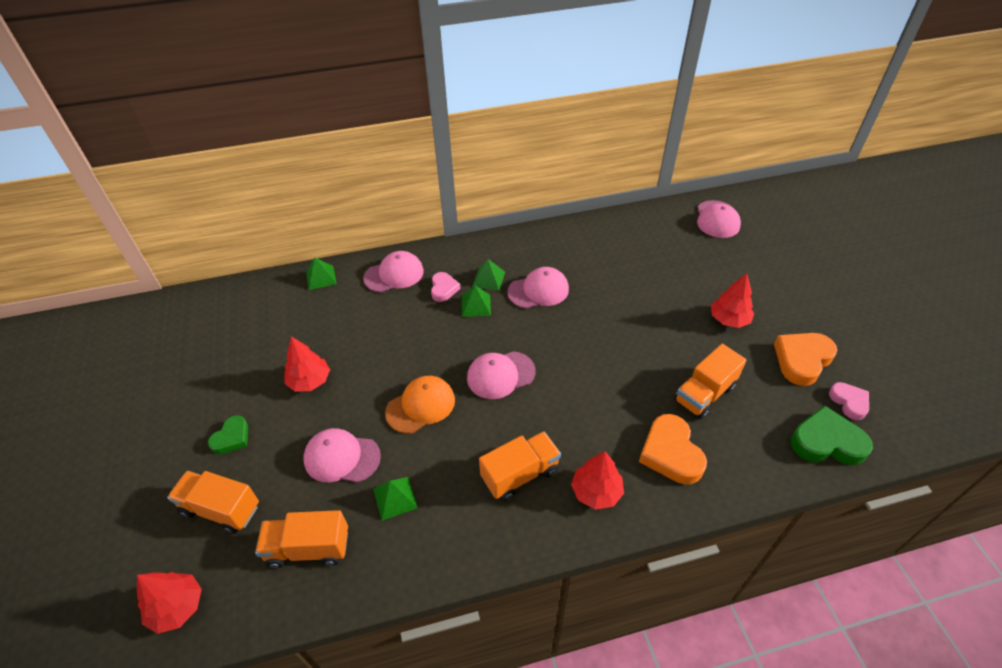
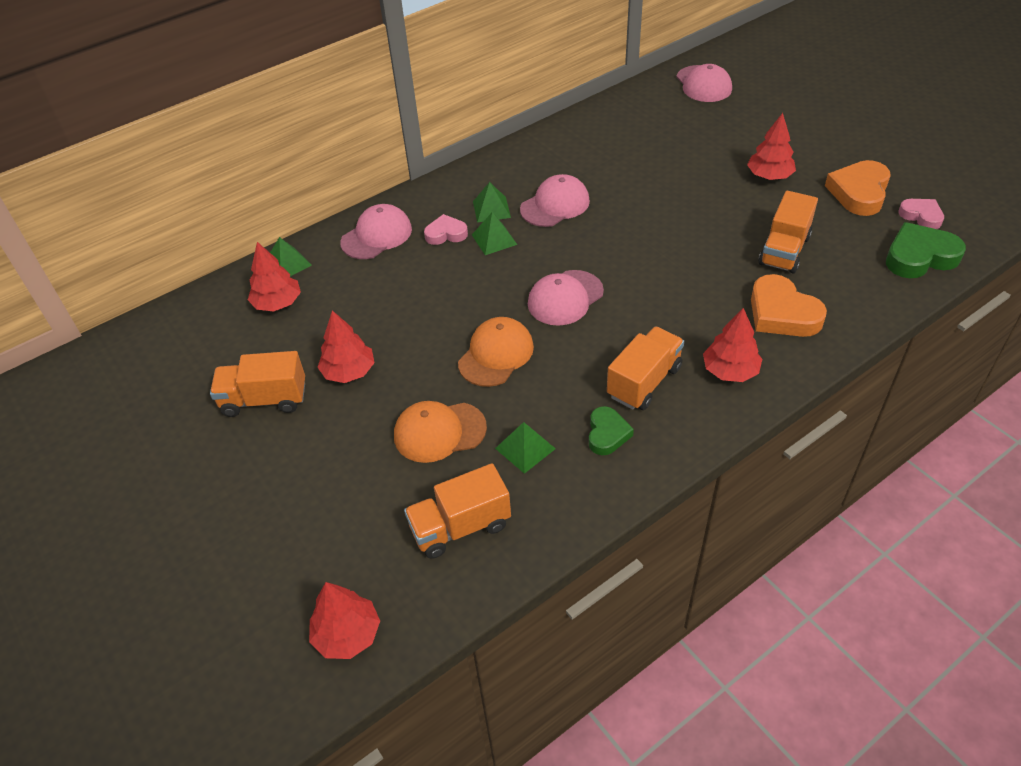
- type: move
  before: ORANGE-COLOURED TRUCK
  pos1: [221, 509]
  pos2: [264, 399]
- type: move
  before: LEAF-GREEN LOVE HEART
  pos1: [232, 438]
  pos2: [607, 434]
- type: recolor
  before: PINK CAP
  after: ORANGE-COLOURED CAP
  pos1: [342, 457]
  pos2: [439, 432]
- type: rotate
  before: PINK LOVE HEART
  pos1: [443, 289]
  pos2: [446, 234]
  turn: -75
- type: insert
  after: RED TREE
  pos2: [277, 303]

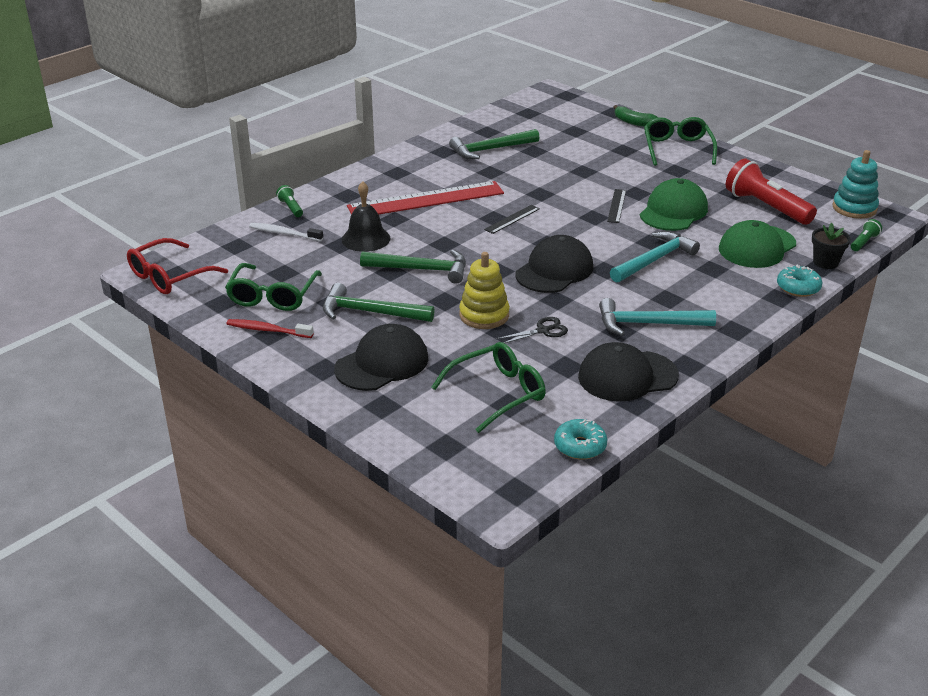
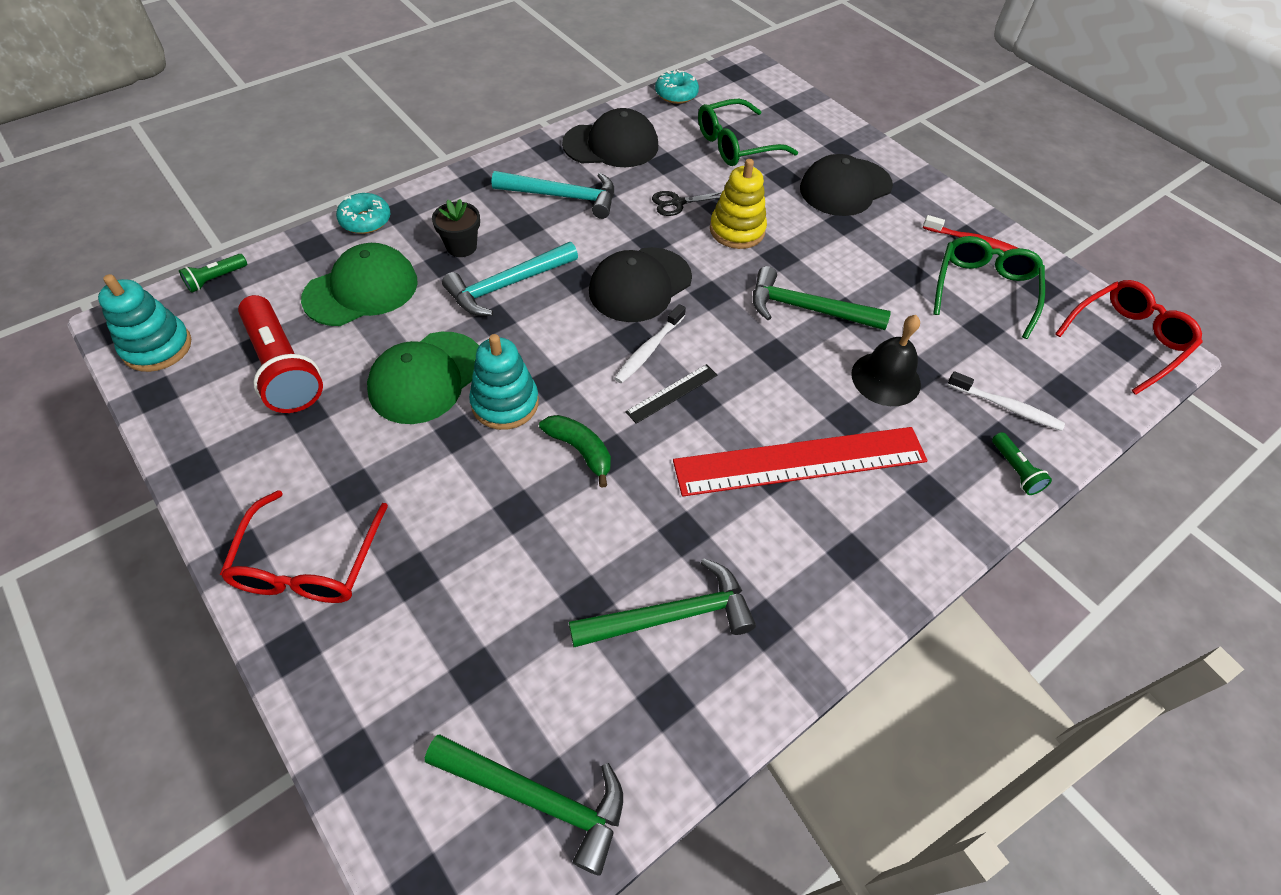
- type: move
  before: LEAF-GREEN CLAW HAMMER
  pos1: [370, 312]
  pos2: [537, 798]
- type: replace
  before: EBONY MEASURING STICK
  after: TURQUOISE STACKING RINGS
  pos1: [616, 206]
  pos2: [505, 403]
- type: move
  before: LEAF-GREEN BANANA FRUIT
  pos1: [633, 122]
  pos2: [580, 450]
- type: recolor
  before: LEAF-GREEN EYEGLASSES
  after: RED EYEGLASSES
  pos1: [677, 149]
  pos2: [308, 563]
- type: move
  before: EBONY POTTED PLANT
  pos1: [825, 262]
  pos2: [461, 246]
- type: insert
  after: WHITE DENTAL BRUSH
  pos2: [649, 350]

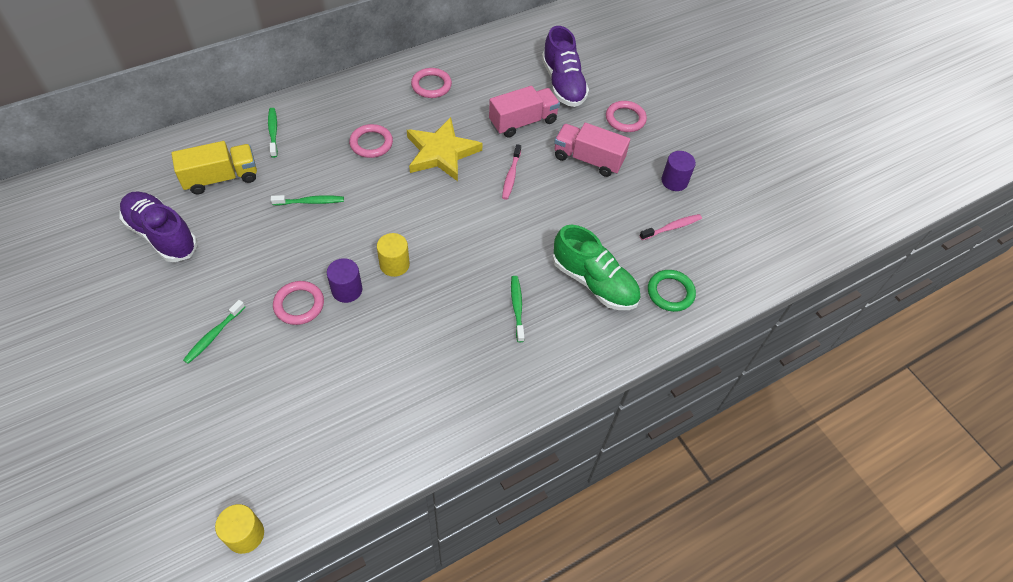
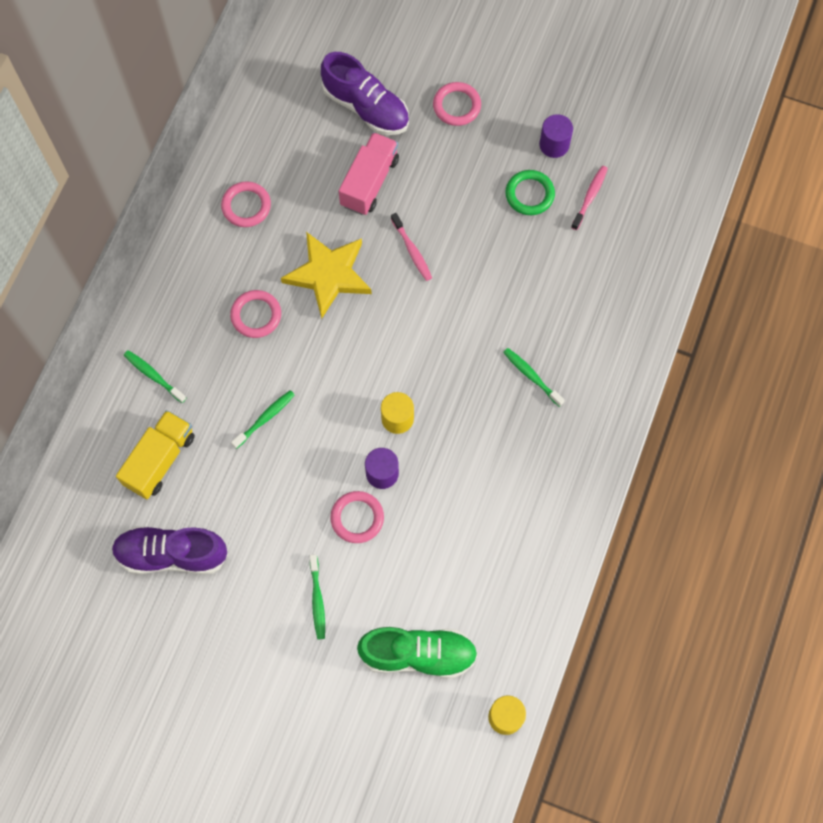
- type: move
  before: LEAF-GREEN SNEAKER
  pos1: [594, 282]
  pos2: [418, 654]
- type: delete
  before: PINK TRUCK
  pos1: [588, 159]
- type: move
  before: LEAF-GREEN TORUS
  pos1: [670, 292]
  pos2: [529, 194]

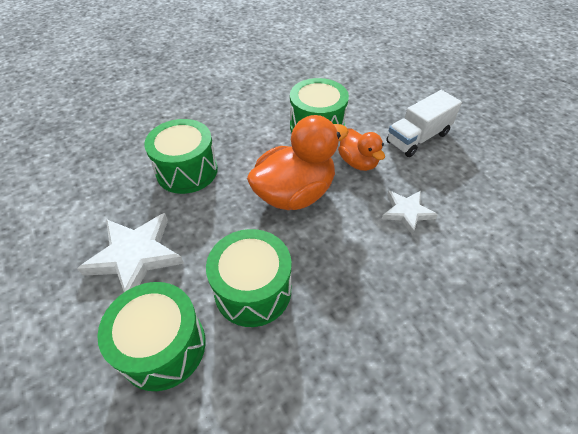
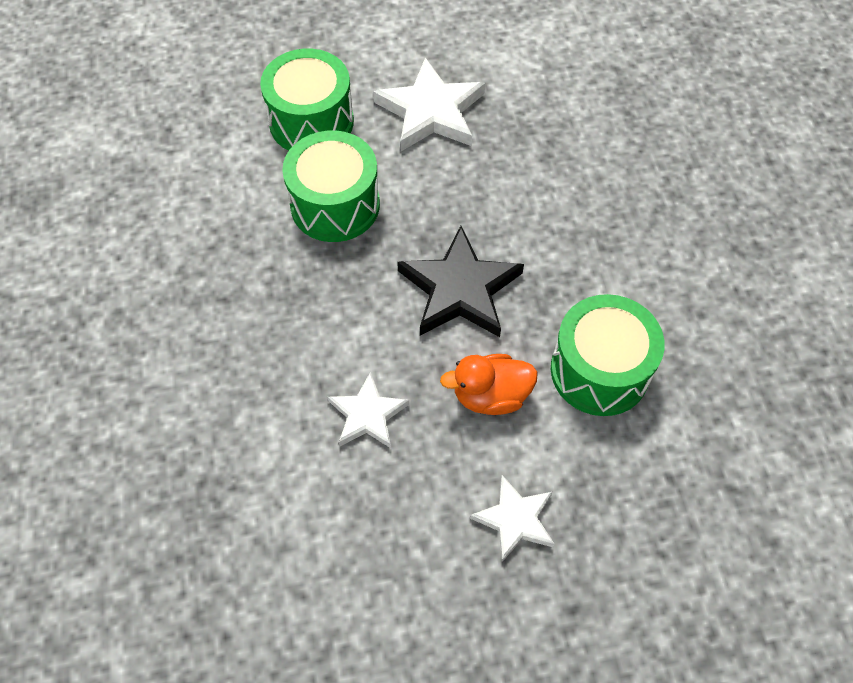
- type: delete
  before: LEAF-GREEN TOY DRUM
  pos1: [187, 171]
- type: replace
  before: ORANGE-COLOURED RUBBER DUCK
  after: EBONY STAR
  pos1: [294, 193]
  pos2: [460, 289]
- type: replace
  before: WHITE TRUCK
  after: WHITE STAR
  pos1: [418, 138]
  pos2: [515, 519]

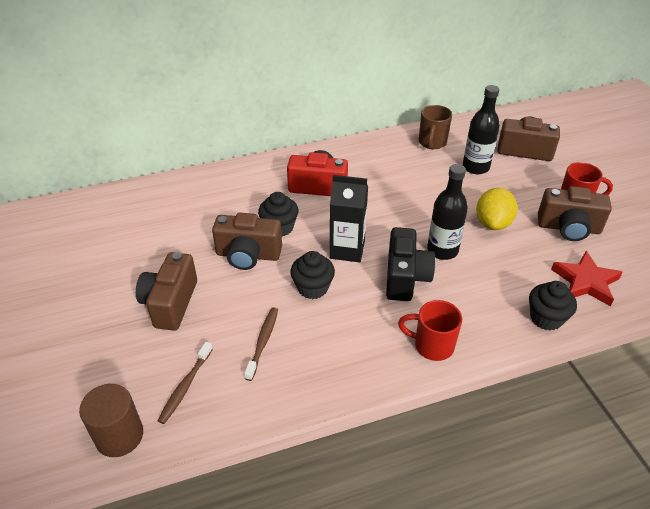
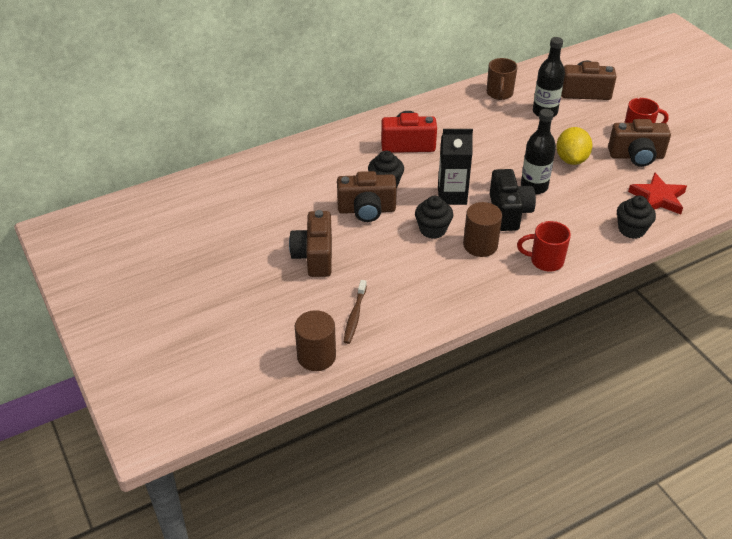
- type: delete
  before: BROWN DENTAL BRUSH
  pos1: [263, 342]
- type: insert
  after: BROWN CYLINDER
  pos2: [480, 245]

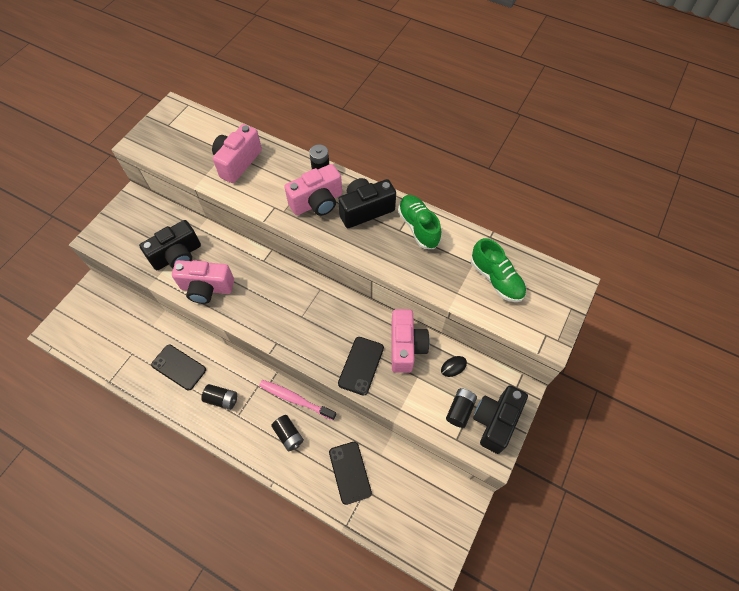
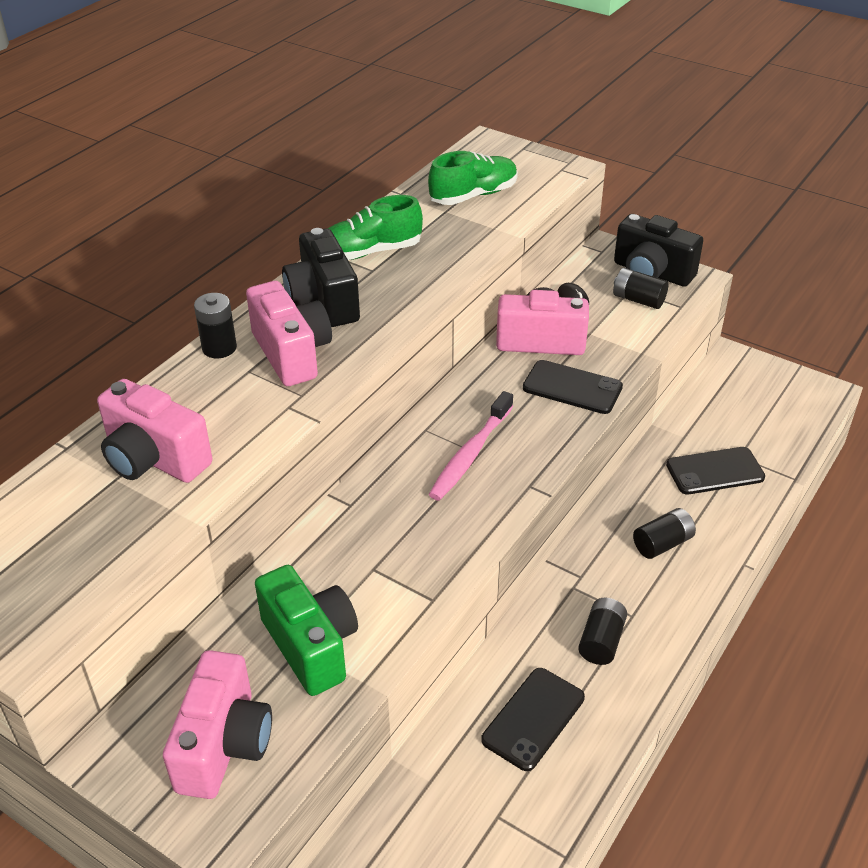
- type: recolor
  before: EBONY PHOTO CAMERA
  after: LEAF-GREEN PHOTO CAMERA
  pos1: [177, 256]
  pos2: [311, 646]
- type: move
  before: PINK PHOTO CAMERA
  pos1: [207, 288]
  pos2: [224, 745]
- type: move
  before: PINK DENTAL BRUSH
  pos1: [295, 399]
  pos2: [470, 454]

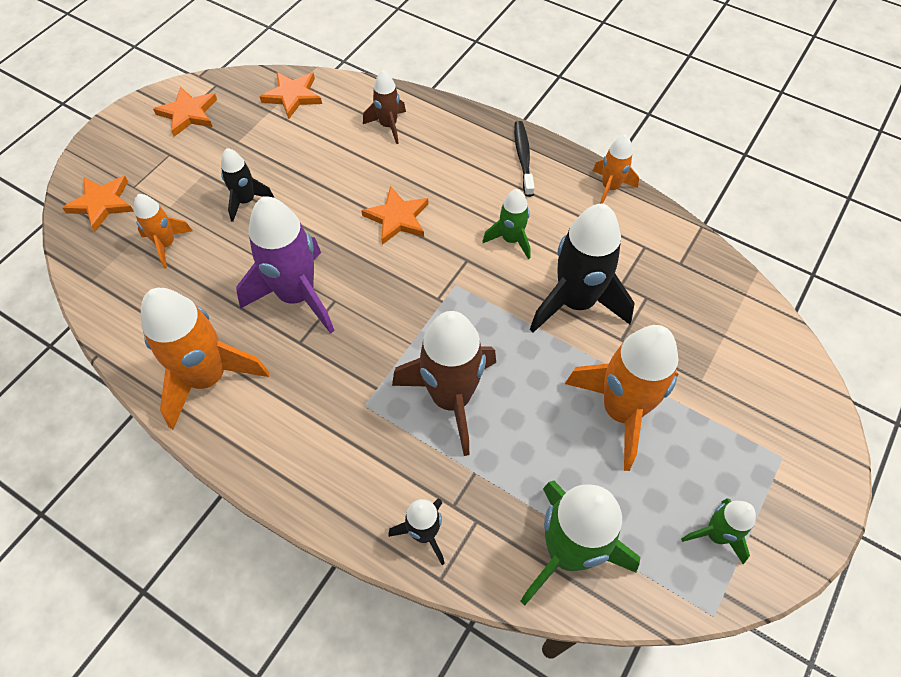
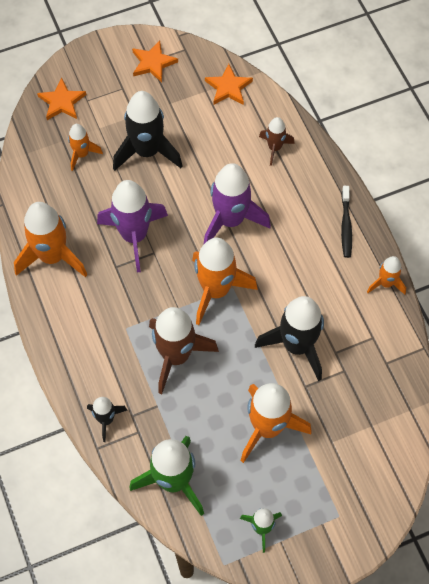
- type: resize
  before: EBONY ROCKET
  pos1: [246, 201]
  pos2: [147, 151]
  scale: 1.89
- type: replace
  before: ORANGE-COLOURED STAR
  after: ROYAL PURPLE ROCKET
  pos1: [397, 218]
  pos2: [230, 220]
- type: delete
  before: LEAF-GREEN ROCKET
  pos1: [511, 239]
- type: rotate
  before: EBONY DENTAL BRUSH
  pos1: [523, 157]
  pos2: [346, 226]
  turn: 150
- type: insert
  after: ORANGE-COLOURED ROCKET
  pos2: [216, 290]

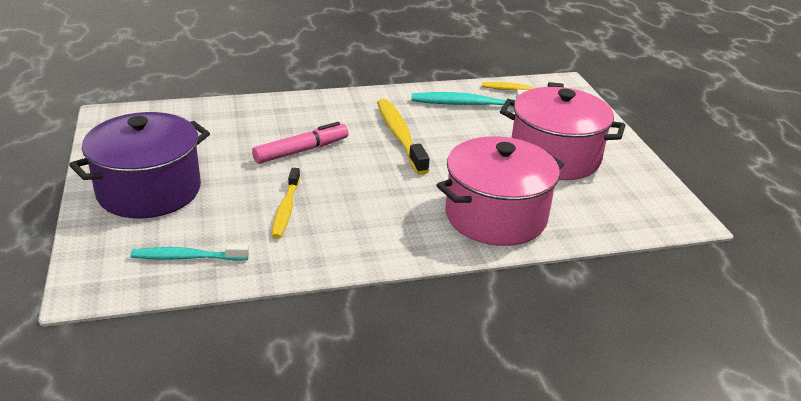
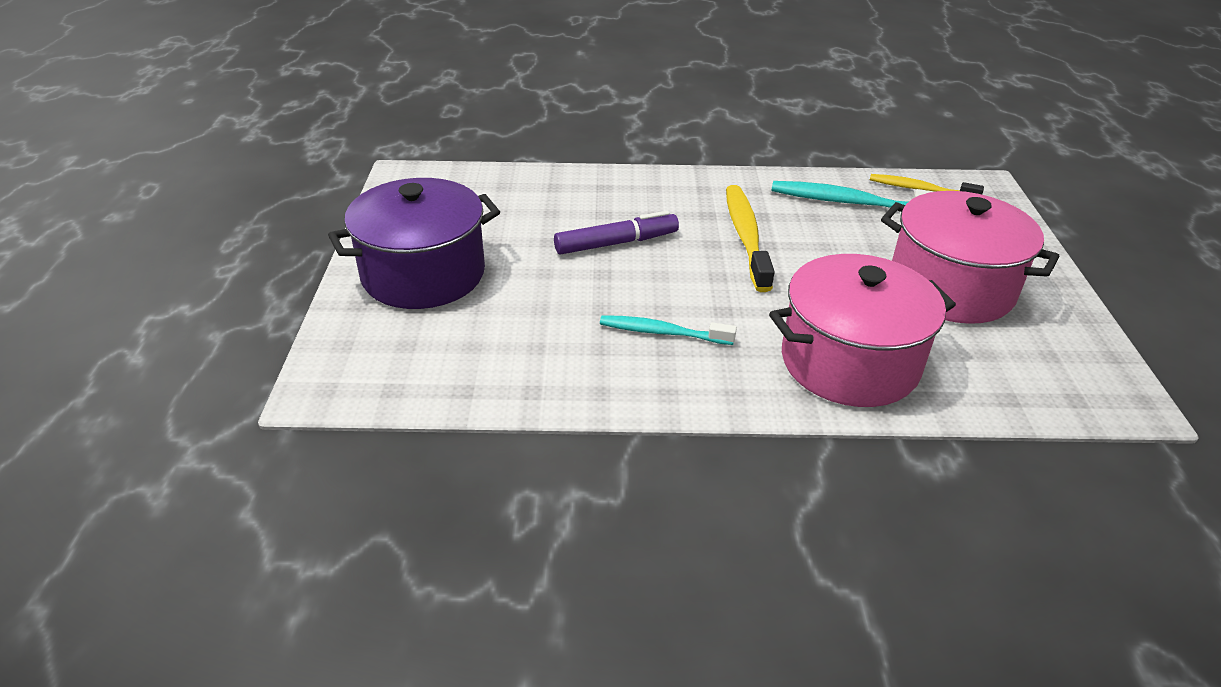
- type: move
  before: TURQUOISE DENTAL BRUSH
  pos1: [187, 257]
  pos2: [662, 332]
- type: recolor
  before: PINK FELT PEN
  after: ROYAL PURPLE FELT PEN
  pos1: [301, 151]
  pos2: [616, 243]
- type: delete
  before: GOLDEN DENTAL BRUSH
  pos1: [286, 209]

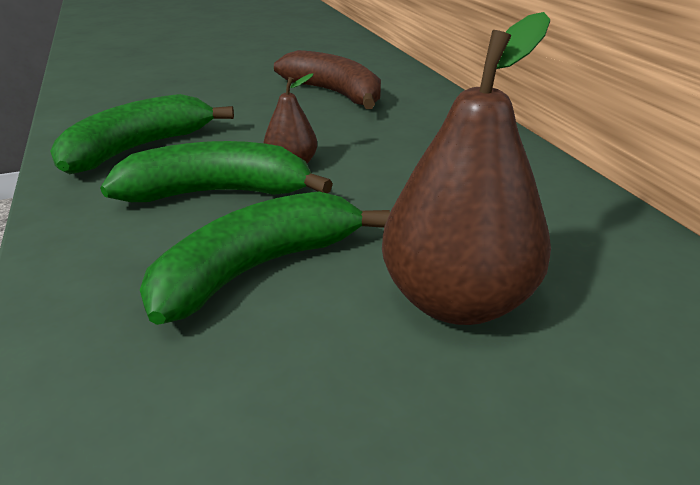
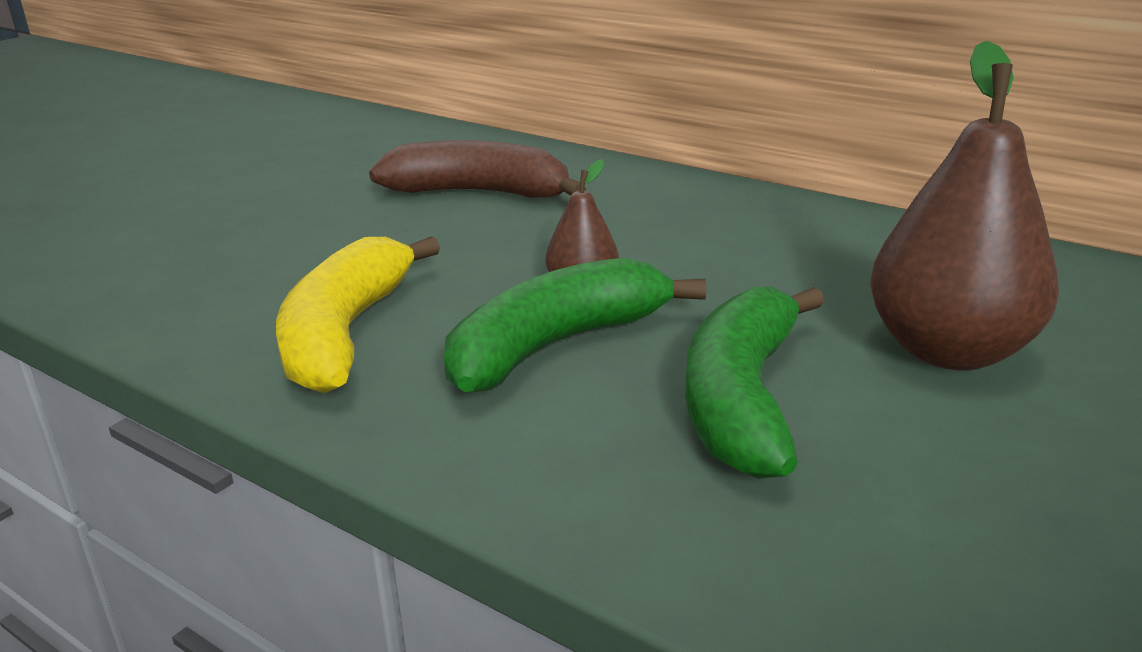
- type: recolor
  before: LEAF-GREEN BANANA FRUIT
  after: GOLDEN BANANA FRUIT
  pos1: [138, 148]
  pos2: [345, 333]

